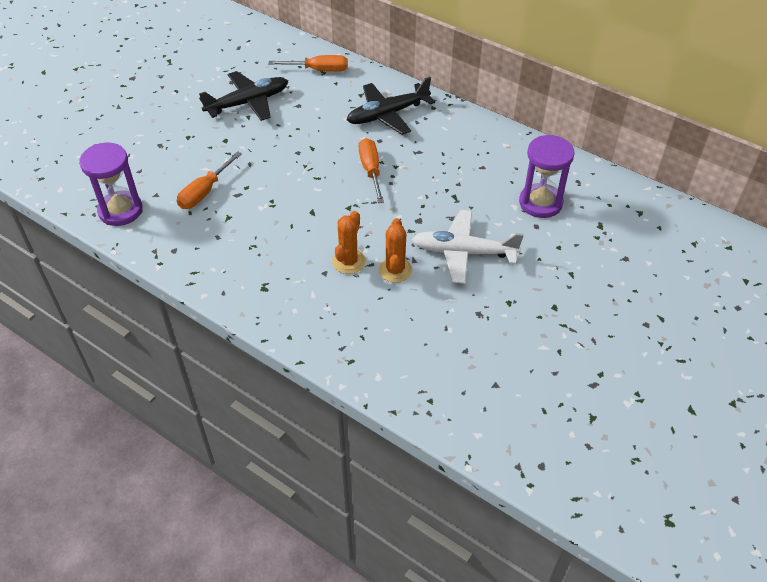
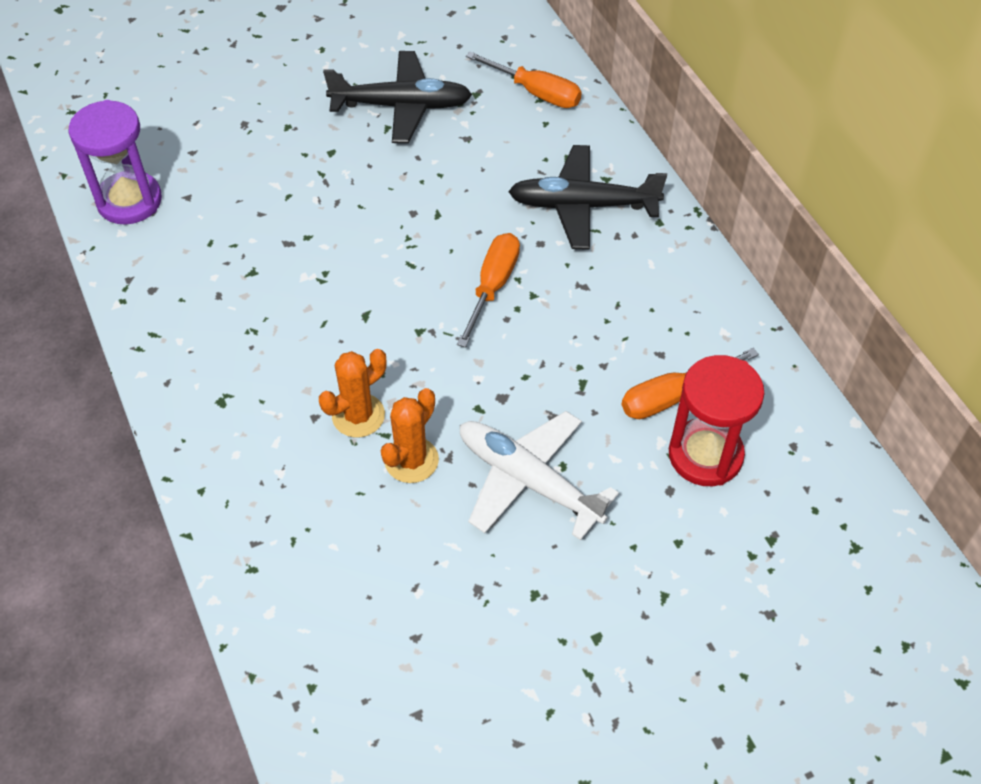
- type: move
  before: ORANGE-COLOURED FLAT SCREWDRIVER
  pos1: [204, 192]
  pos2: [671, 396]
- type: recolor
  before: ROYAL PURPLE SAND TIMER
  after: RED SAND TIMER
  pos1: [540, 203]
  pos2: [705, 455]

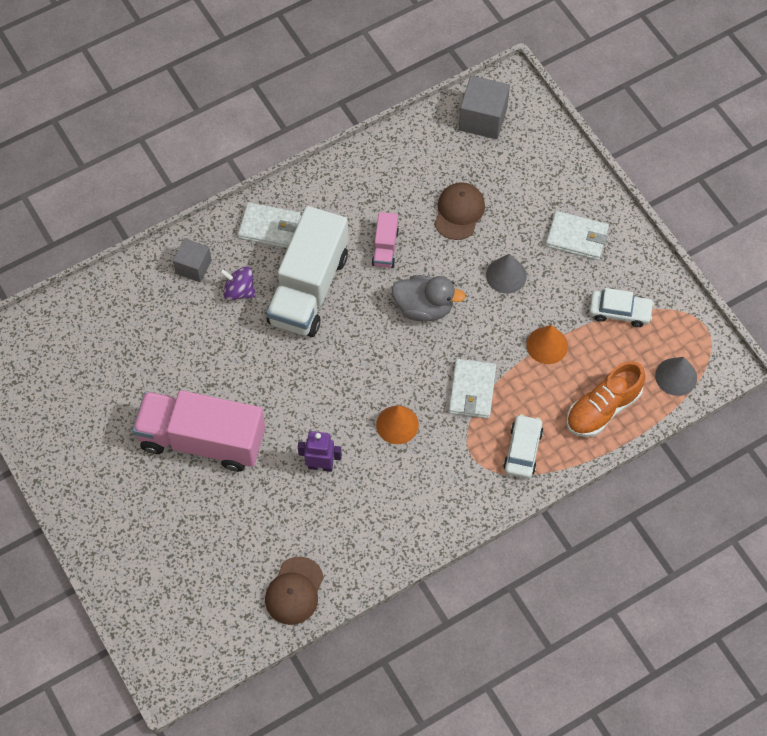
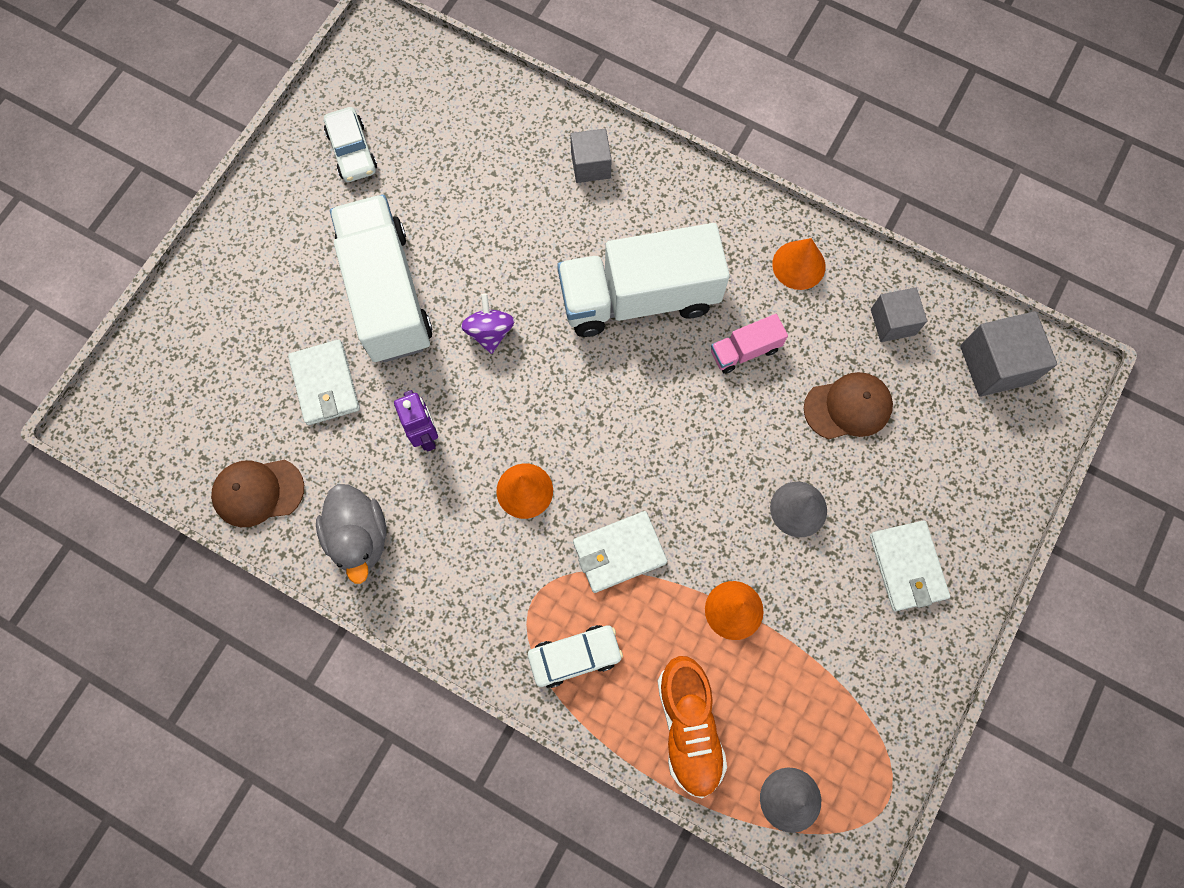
- type: recolor
  before: PINK TRUCK
  after: WHITE TRUCK
  pos1: [202, 440]
  pos2: [387, 294]
- type: move
  before: ROYAL PURPLE TOY TOP
  pos1: [239, 291]
  pos2: [490, 332]
- type: move
  before: WHITE BILLFOLD
  pos1: [269, 227]
  pos2: [325, 384]
- type: move
  before: GRAY RUBBER DUCK
  pos1: [424, 307]
  pos2: [359, 537]
- type: rotate
  before: ORANGE-COLOURED SNEAKER
  pos1: [603, 408]
  pos2: [688, 727]
  turn: -120
- type: move
  before: WHITE CAR
  pos1: [619, 311]
  pos2: [352, 151]
- type: insert
  after: ORANGE-COLOURED CONE
  pos2: [798, 265]
- type: insert
  after: GRAY SOLID CUBE
  pos2: [892, 322]

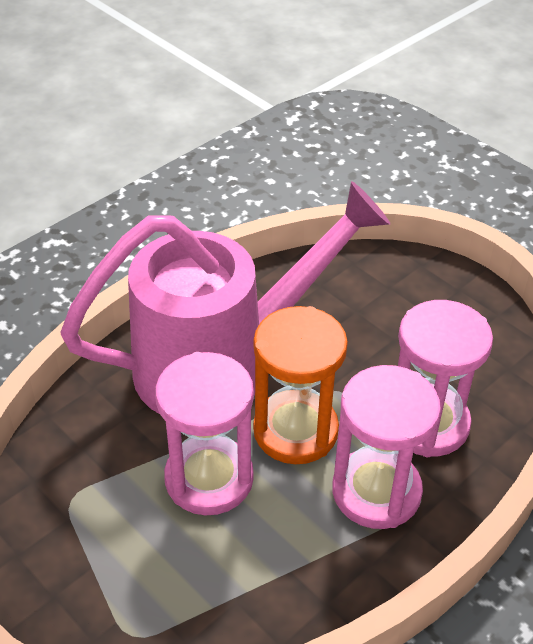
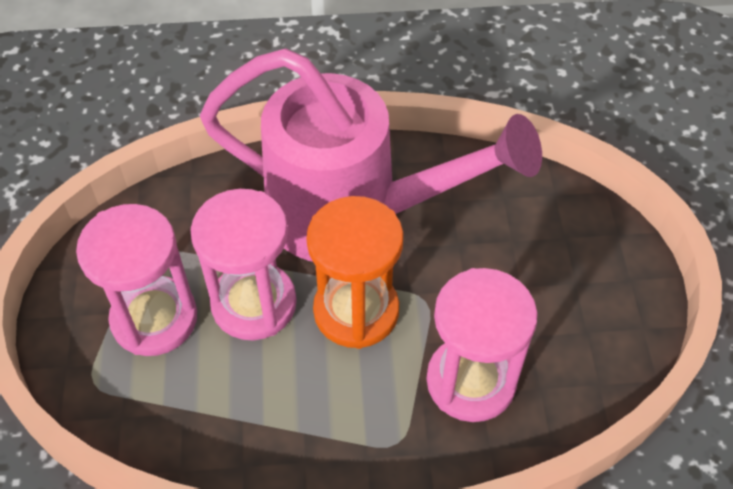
- type: move
  before: PINK SAND TIMER
  pos1: [376, 491]
  pos2: [154, 318]

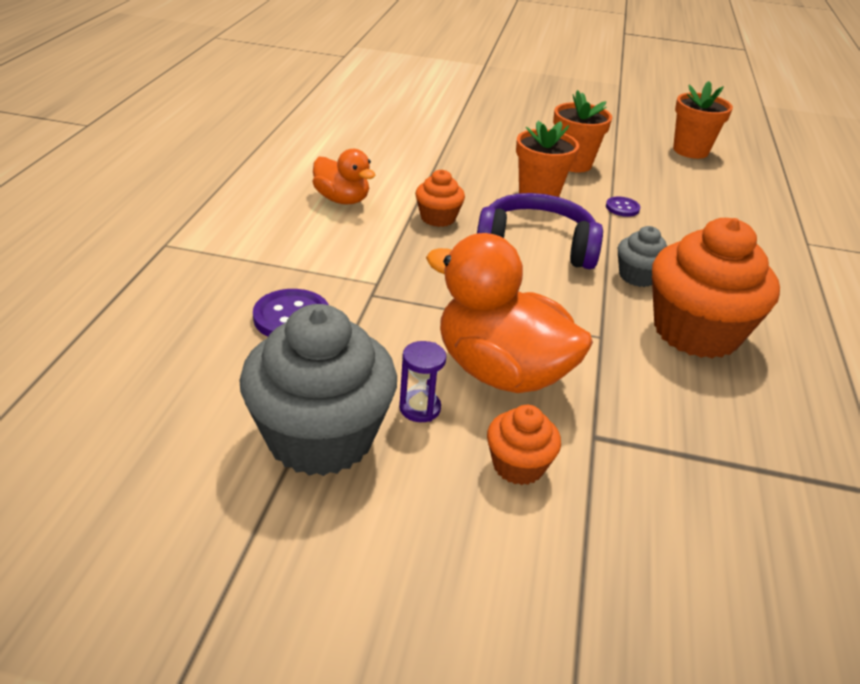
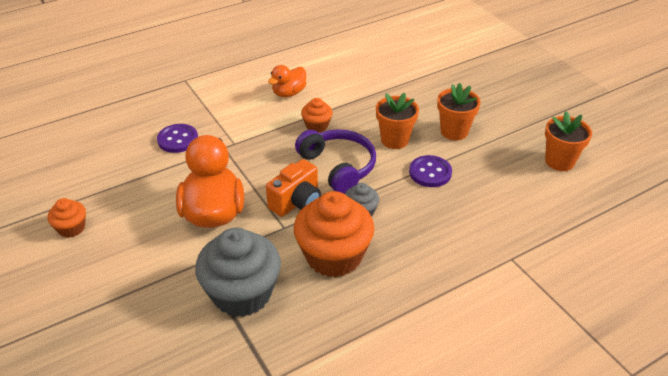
- type: move
  before: GRAY CUPCAKE
  pos1: [320, 437]
  pos2: [242, 293]
- type: rotate
  before: ORANGE-COLOURED RUBBER DUCK
  pos1: [342, 200]
  pos2: [289, 93]
  turn: 45
- type: delete
  before: ROYAL PURPLE SAND TIMER
  pos1: [420, 408]
- type: move
  before: ORANGE-COLOURED CUPCAKE
  pos1: [518, 465]
  pos2: [71, 228]
- type: resize
  before: ROYAL PURPLE SEWING BUTTON
  pos1: [622, 208]
  pos2: [430, 172]
  scale: 1.74
- type: insert
  after: ORANGE-COLOURED PHOTO CAMERA
  pos2: [297, 202]

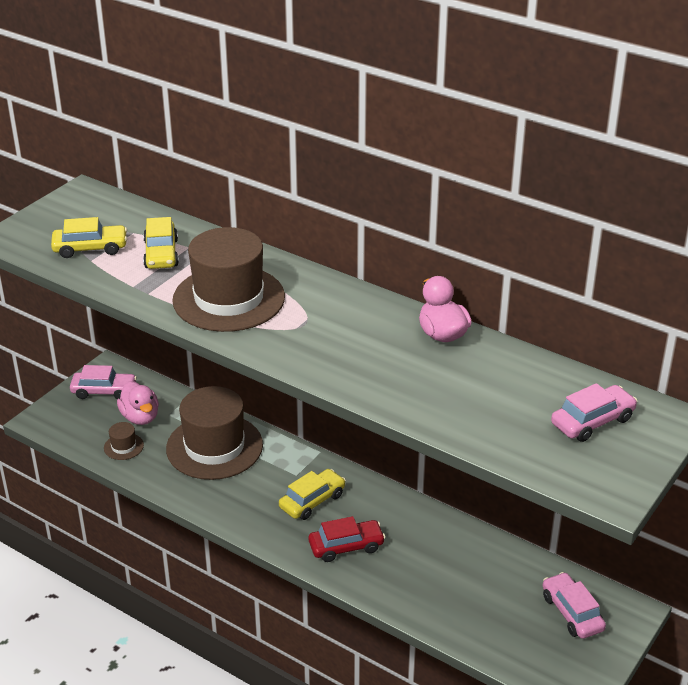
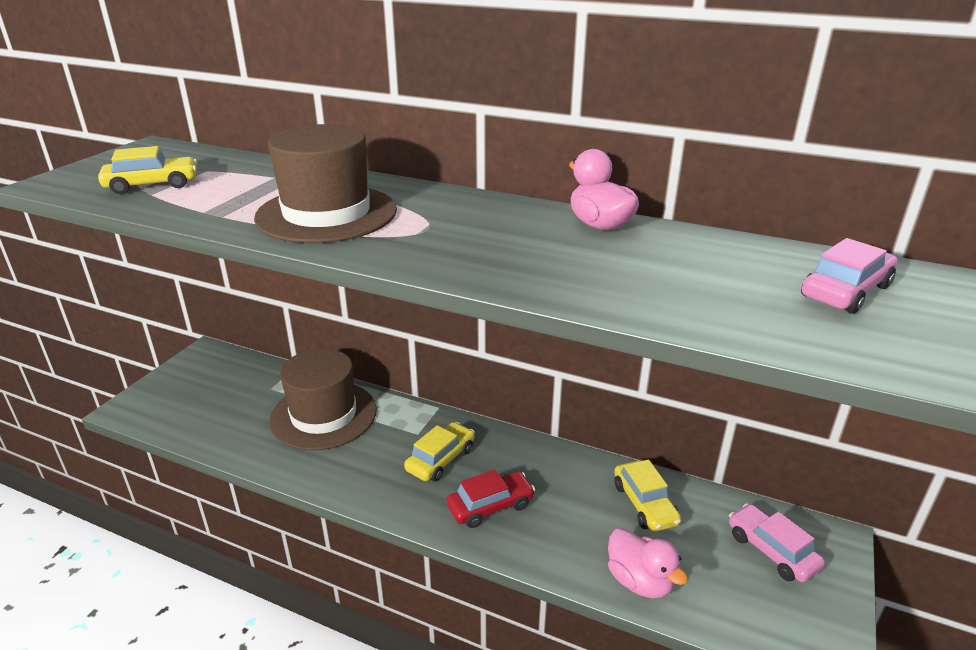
- type: delete
  before: PINK CAR
  pos1: [104, 391]
- type: delete
  before: BROWN TOP HAT
  pos1: [123, 446]
- type: move
  before: PINK RUBBER DUCK
  pos1: [140, 417]
  pos2: [639, 581]
- type: move
  before: GOLDEN CAR
  pos1: [161, 254]
  pos2: [644, 504]

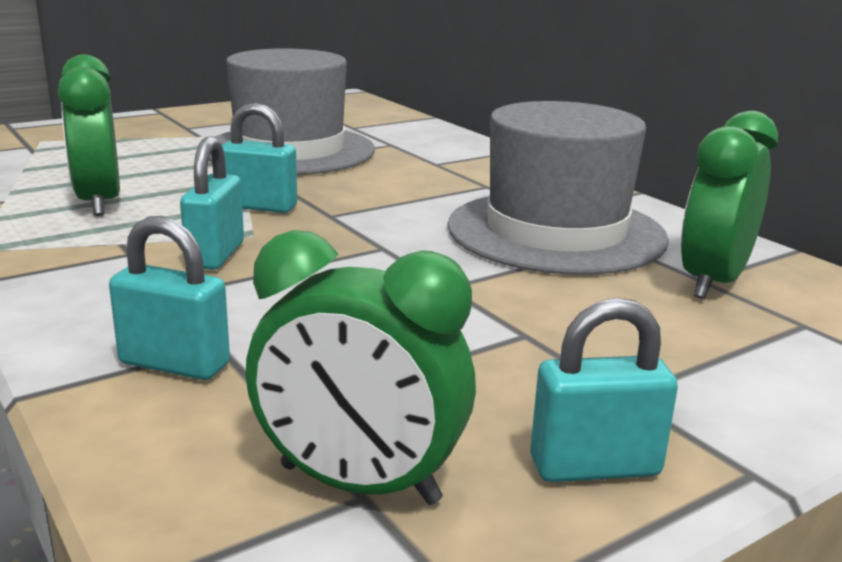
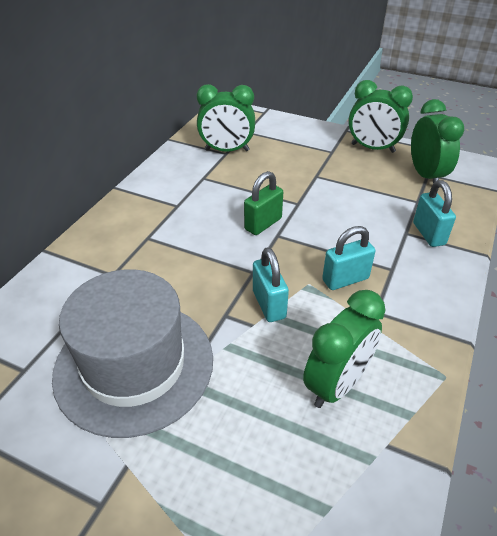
- type: delete
  before: GRAY TOP HAT
  pos1: [556, 232]
- type: replace
  before: TURQUOISE PADLOCK
  after: LEAF-GREEN BEDSIDE CLOCK
  pos1: [594, 467]
  pos2: [372, 148]
- type: insert
  after: LEAF-GREEN PADLOCK
  pos2: [263, 224]

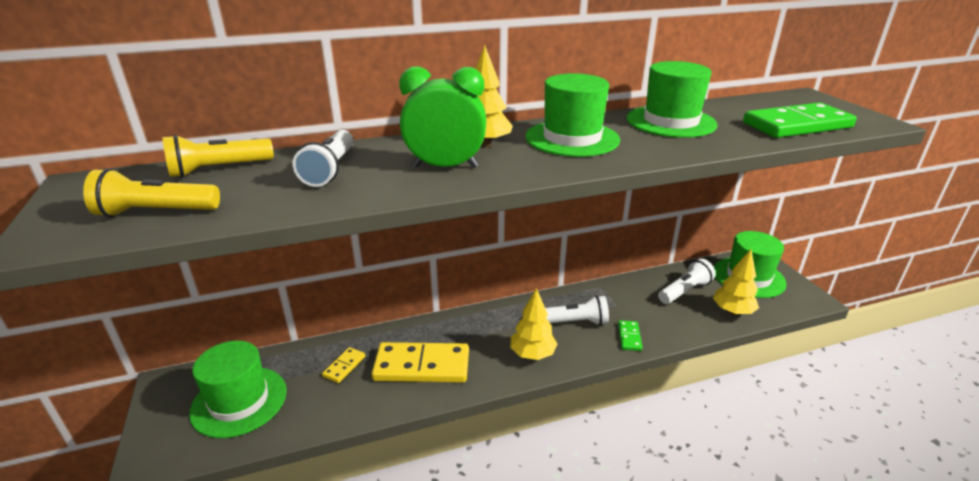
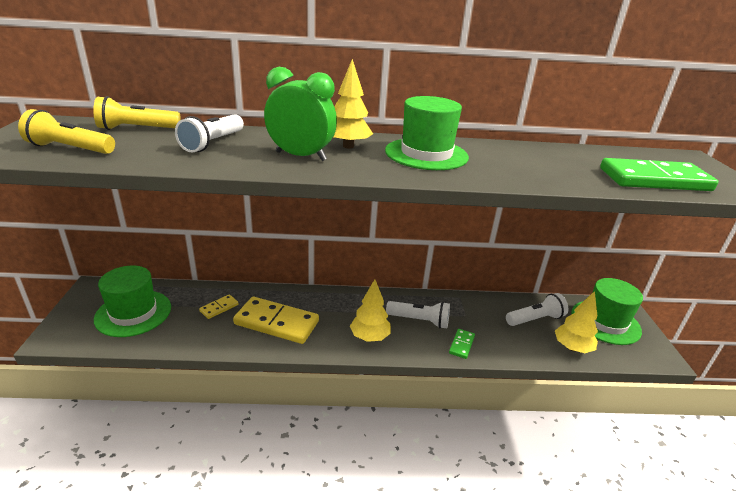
- type: delete
  before: LEAF-GREEN TOP HAT
  pos1: [670, 122]

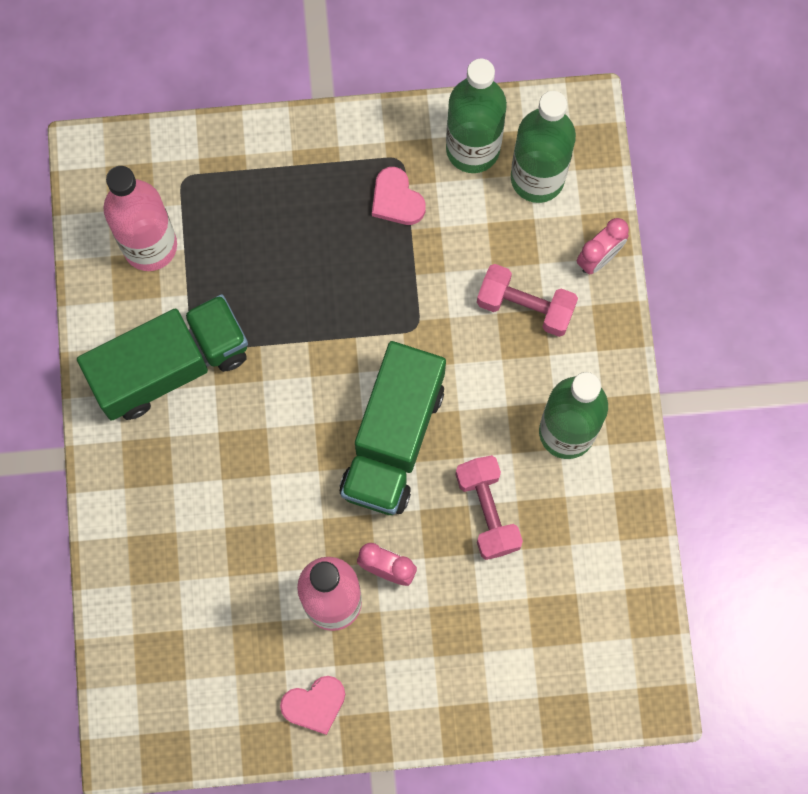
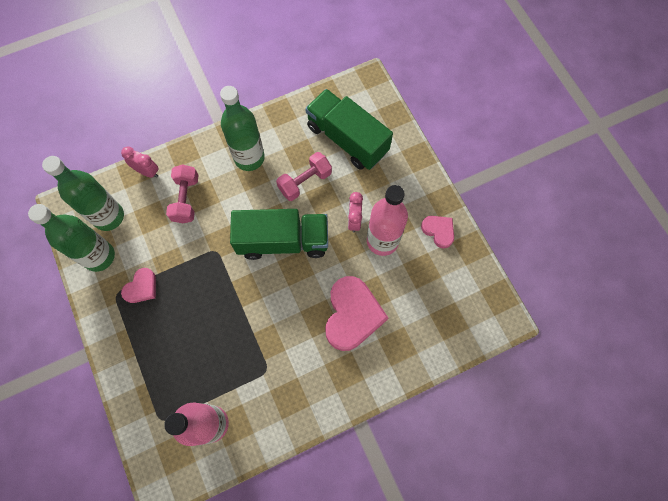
- type: move
  before: LEAF-GREEN TRUCK
  pos1: [170, 366]
  pos2: [347, 139]
- type: insert
  after: PINK LOVE HEART
  pos2: [352, 315]

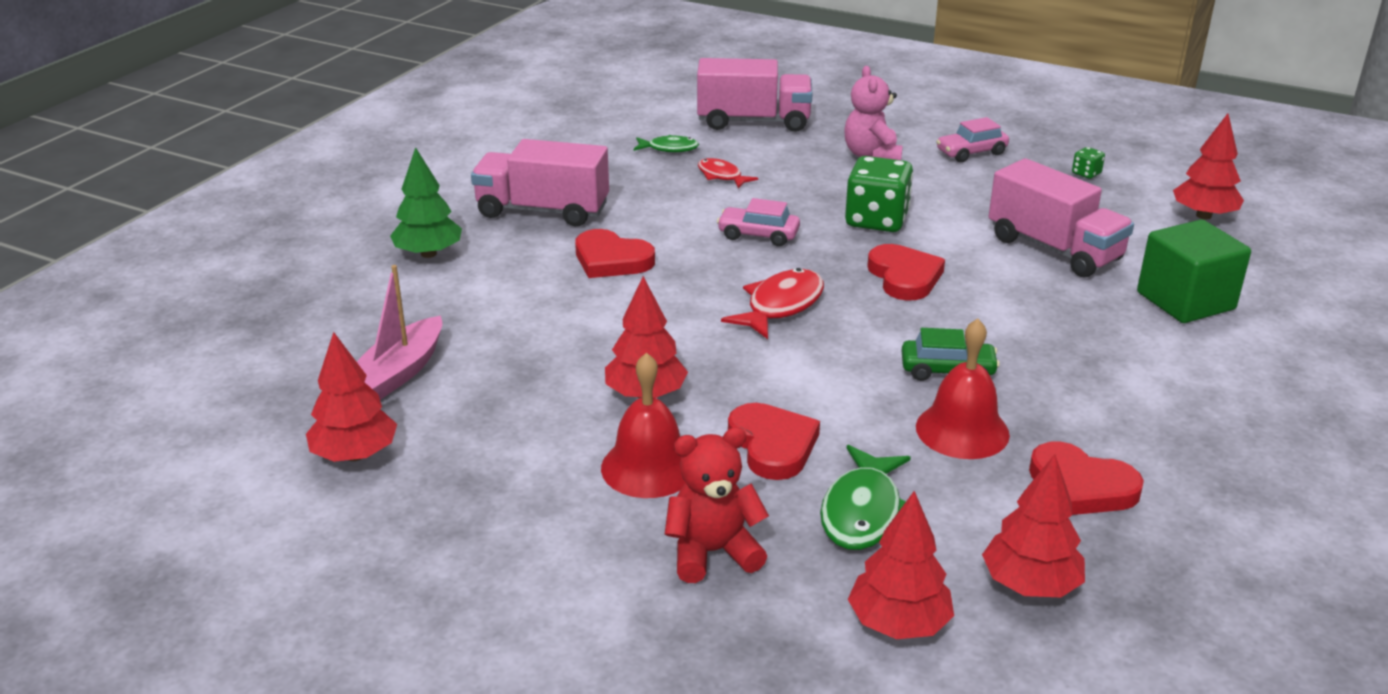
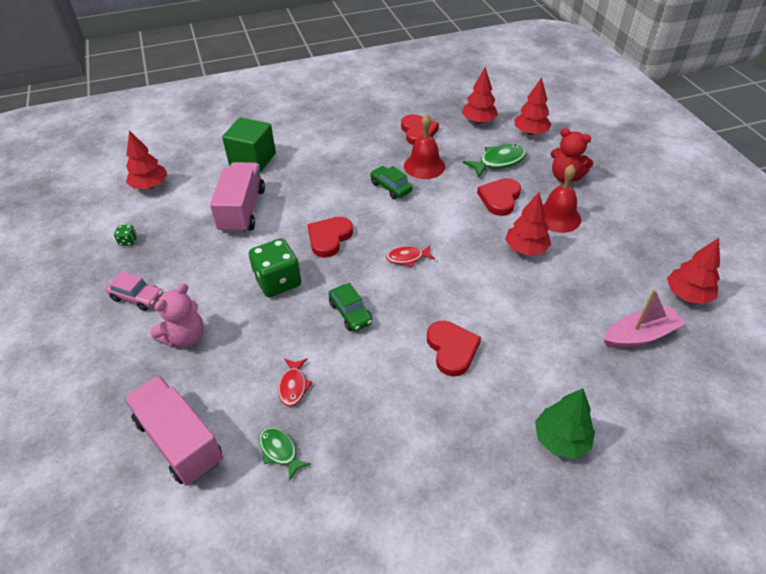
- type: delete
  before: PINK TRUCK
  pos1: [542, 211]
- type: recolor
  before: PINK CAR
  after: LEAF-GREEN CAR
  pos1: [758, 235]
  pos2: [350, 313]
- type: resize
  before: RED TOY FISH
  pos1: [781, 306]
  pos2: [407, 258]
  scale: 0.62

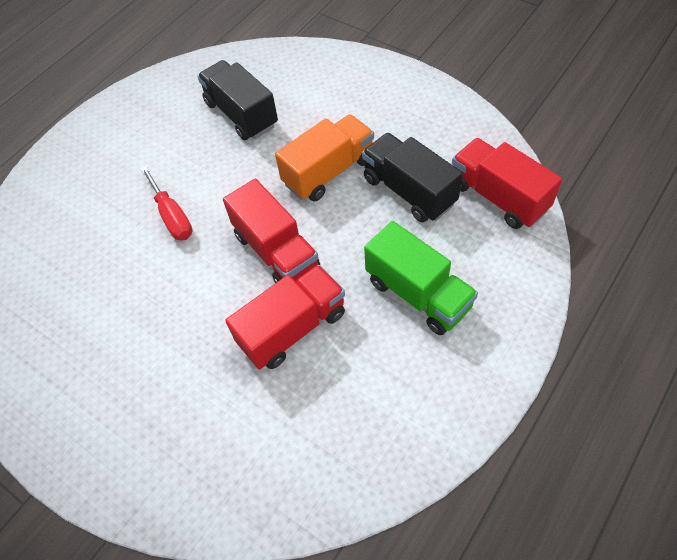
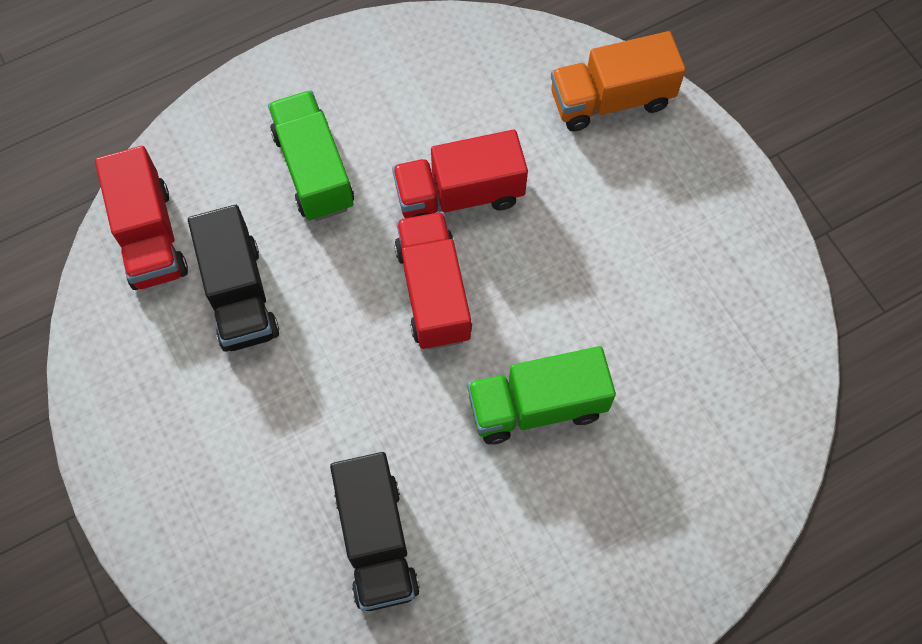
- type: replace
  before: RED FLAT SCREWDRIVER
  after: LEAF-GREEN TRUCK
  pos1: [172, 216]
  pos2: [537, 406]
- type: move
  before: ORANGE-COLOURED TRUCK
  pos1: [328, 172]
  pos2: [611, 100]

